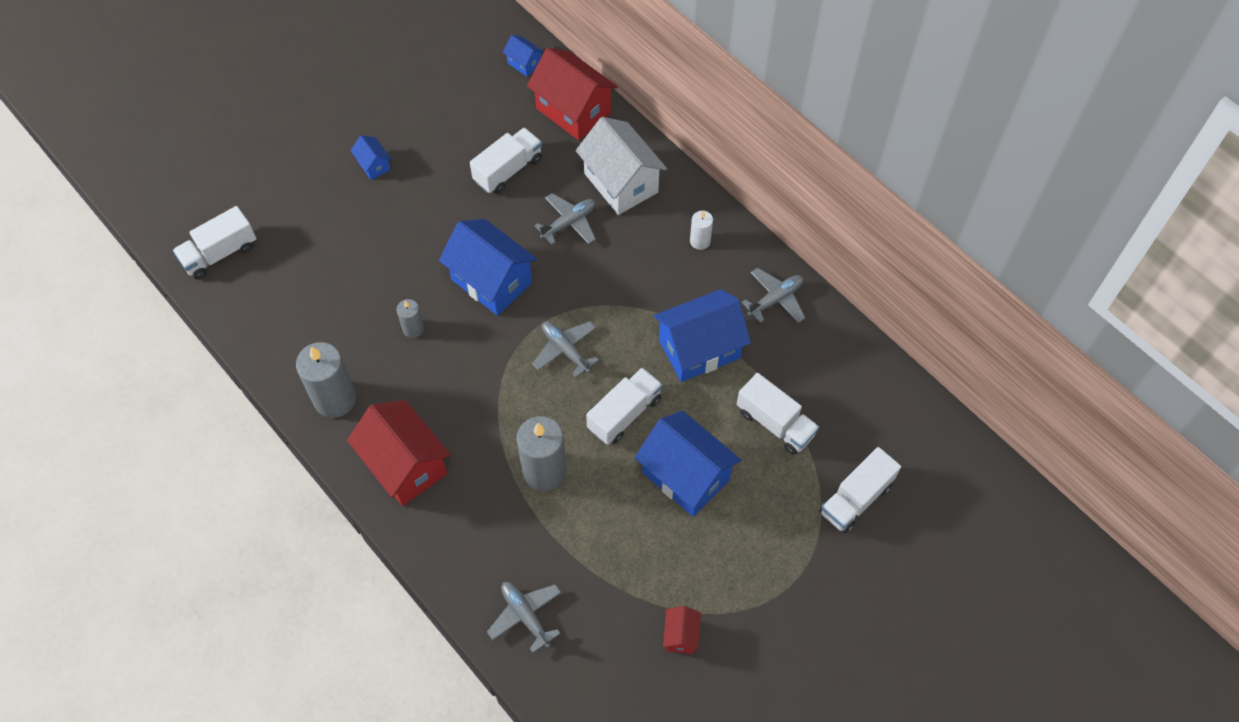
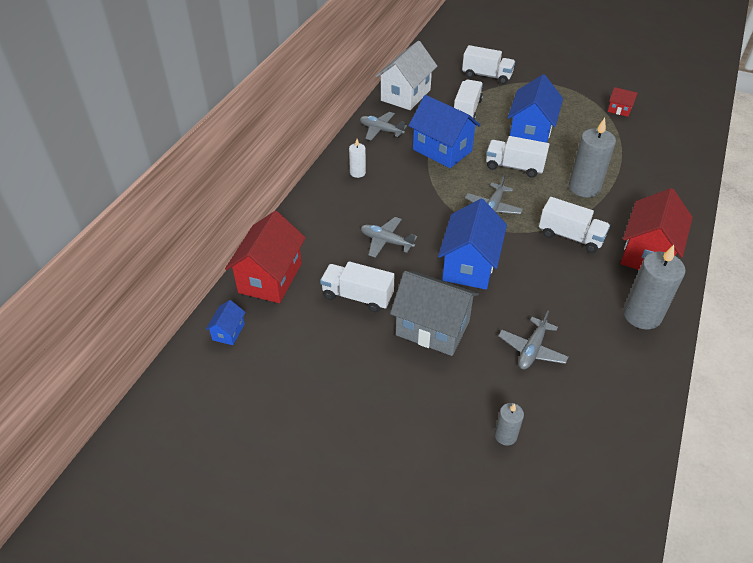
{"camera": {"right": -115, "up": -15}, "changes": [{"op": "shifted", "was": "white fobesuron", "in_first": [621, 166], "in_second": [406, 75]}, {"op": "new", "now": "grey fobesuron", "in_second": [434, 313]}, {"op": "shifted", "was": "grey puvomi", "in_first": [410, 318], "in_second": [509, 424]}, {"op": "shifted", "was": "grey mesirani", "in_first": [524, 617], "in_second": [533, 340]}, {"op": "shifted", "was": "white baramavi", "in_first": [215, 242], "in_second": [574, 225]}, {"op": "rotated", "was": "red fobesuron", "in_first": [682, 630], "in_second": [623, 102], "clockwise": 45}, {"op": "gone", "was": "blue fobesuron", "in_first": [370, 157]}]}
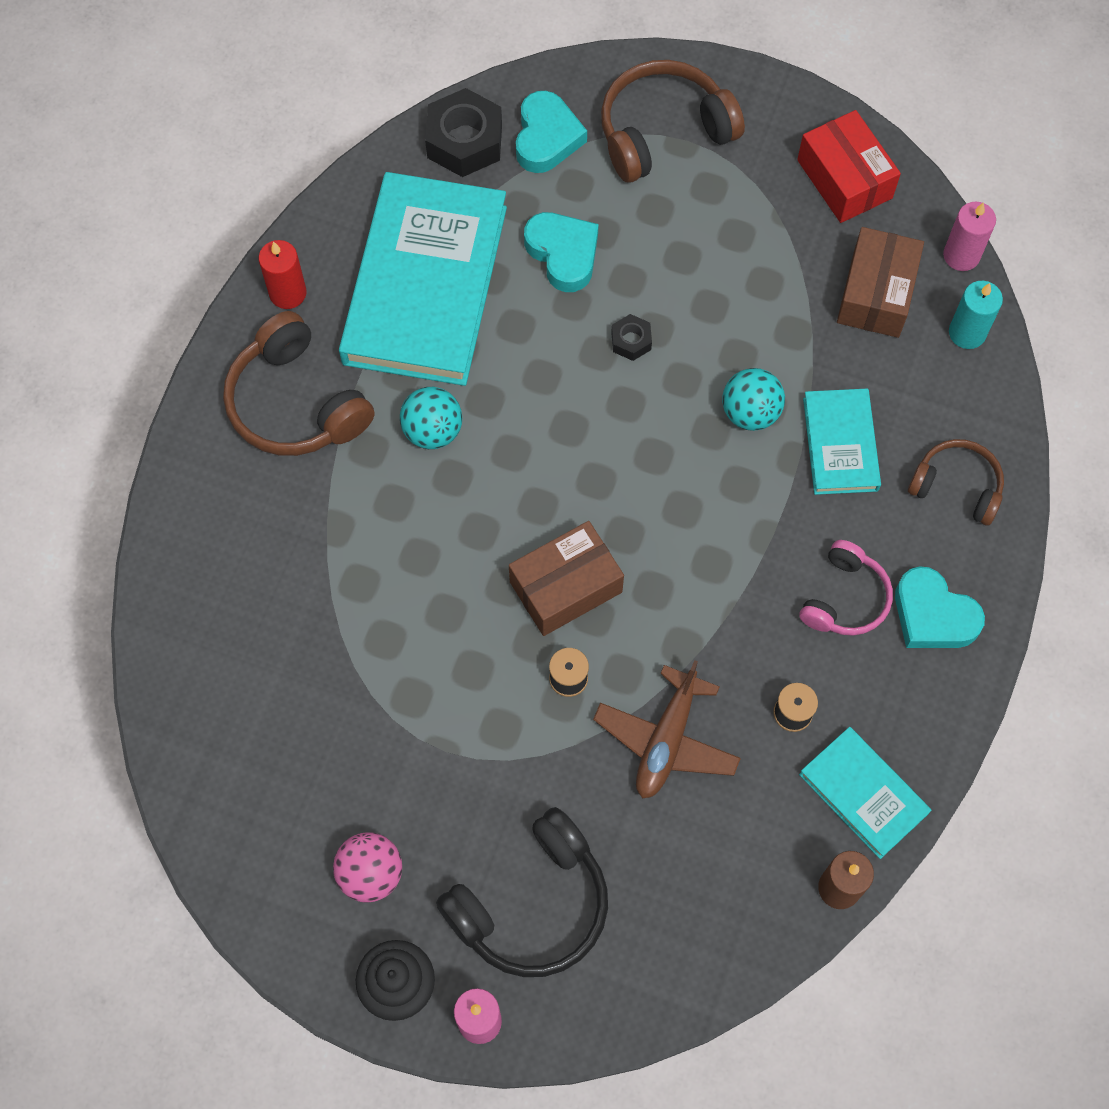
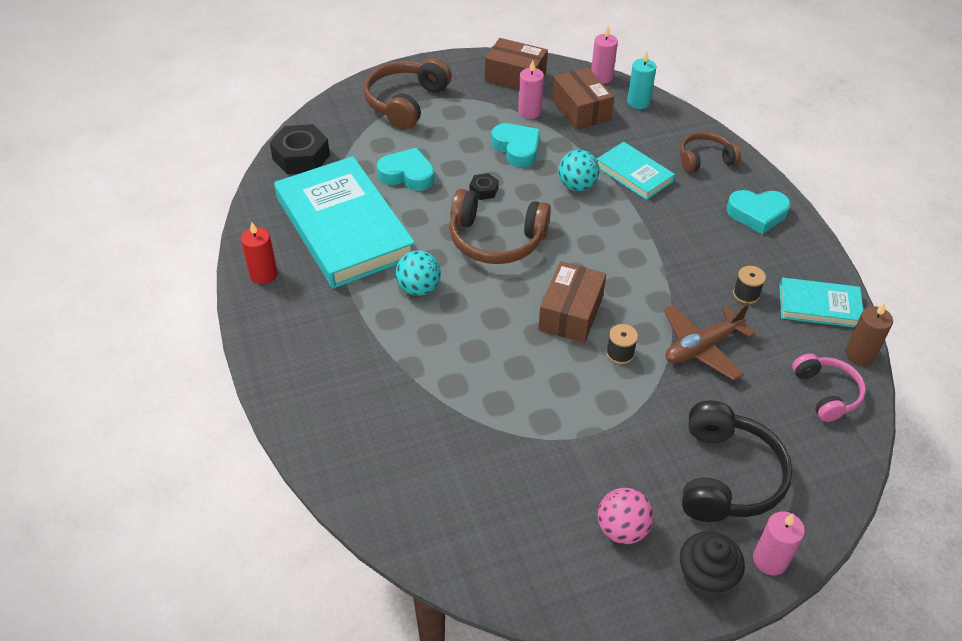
{"camera": {"right": -40, "up": -20}, "changes": [{"op": "shifted", "was": "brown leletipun", "in_first": [299, 383], "in_second": [500, 226]}, {"op": "repainted", "was": "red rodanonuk", "now": "brown rodanonuk", "in_first": [849, 166], "in_second": [516, 64]}, {"op": "shifted", "was": "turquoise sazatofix", "in_first": [551, 132], "in_second": [515, 145]}, {"op": "new", "now": "pink puvomi", "in_second": [531, 89]}, {"op": "rotated", "was": "brown mesirani", "in_first": [667, 729], "in_second": [709, 341], "clockwise": 75}, {"op": "shifted", "was": "pink leletipun", "in_first": [846, 588], "in_second": [829, 388]}]}
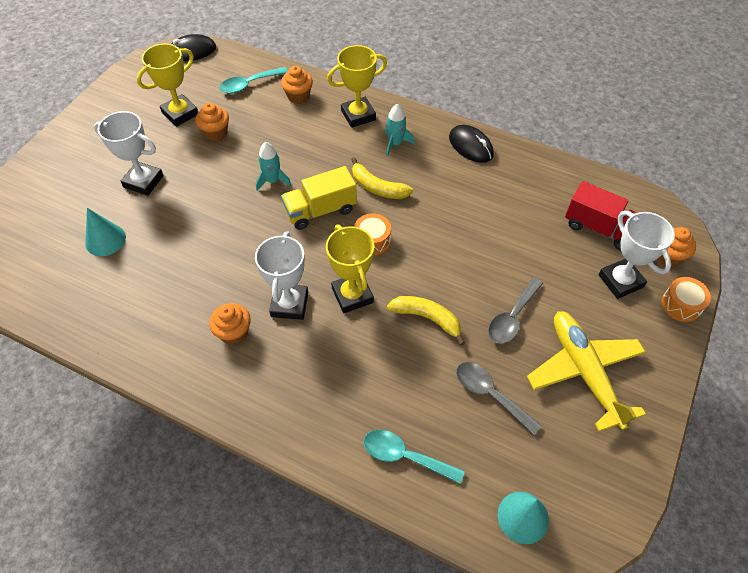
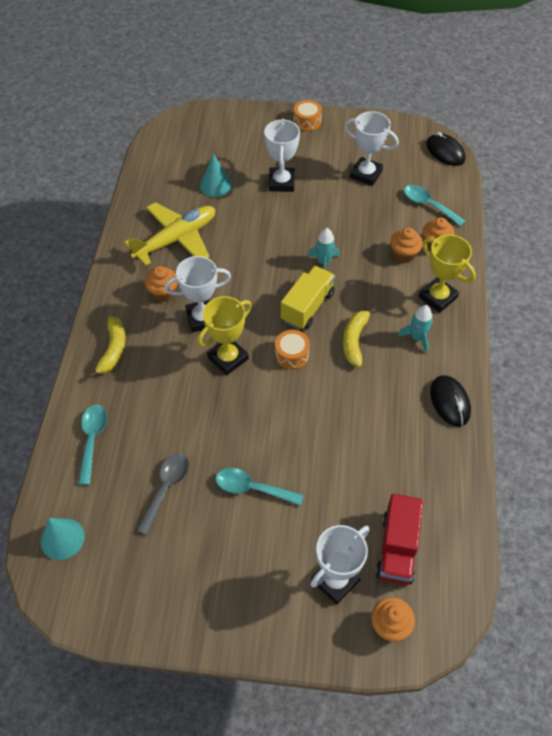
{"camera": {"right": 70, "up": 0}, "changes": [{"op": "shifted", "was": "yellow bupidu", "in_first": [426, 320], "in_second": [107, 347]}, {"op": "shifted", "was": "yellow mesirani", "in_first": [586, 371], "in_second": [169, 234]}, {"op": "repainted", "was": "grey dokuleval", "now": "turquoise dokuleval", "in_first": [515, 310], "in_second": [260, 487]}, {"op": "rotated", "was": "yellow baramavi", "in_first": [319, 198], "in_second": [308, 298], "clockwise": 75}, {"op": "shifted", "was": "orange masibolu", "in_first": [686, 299], "in_second": [308, 115]}, {"op": "repainted", "was": "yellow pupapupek", "now": "white pupapupek", "in_first": [167, 85], "in_second": [372, 148]}, {"op": "shifted", "was": "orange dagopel", "in_first": [212, 122], "in_second": [407, 245]}, {"op": "rotated", "was": "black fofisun", "in_first": [471, 144], "in_second": [450, 401], "clockwise": -45}]}
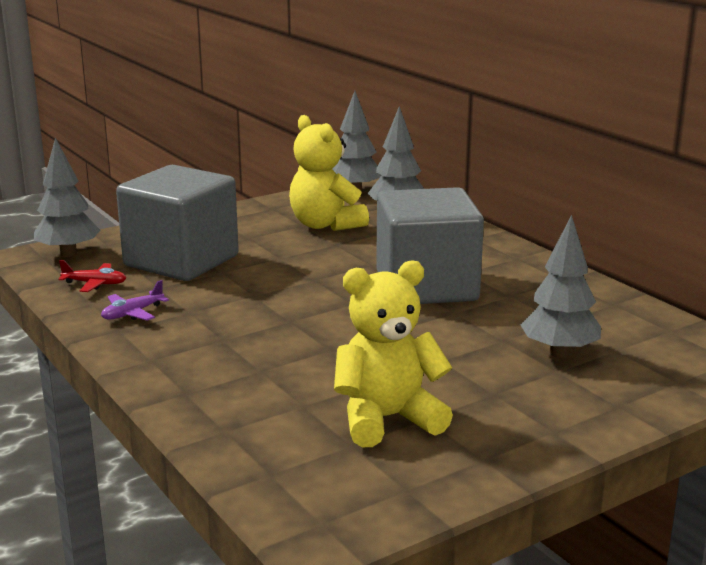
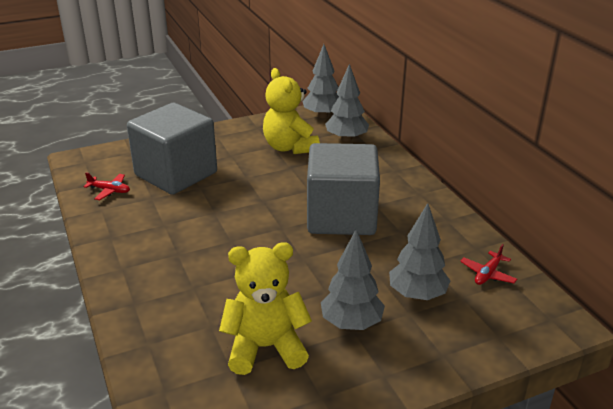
{"camera": {"right": 10, "up": 10}, "changes": [{"op": "shifted", "was": "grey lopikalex", "in_first": [67, 197], "in_second": [353, 279]}, {"op": "new", "now": "red mesirani", "in_second": [488, 264]}, {"op": "gone", "was": "purple mesirani", "in_first": [135, 300]}]}
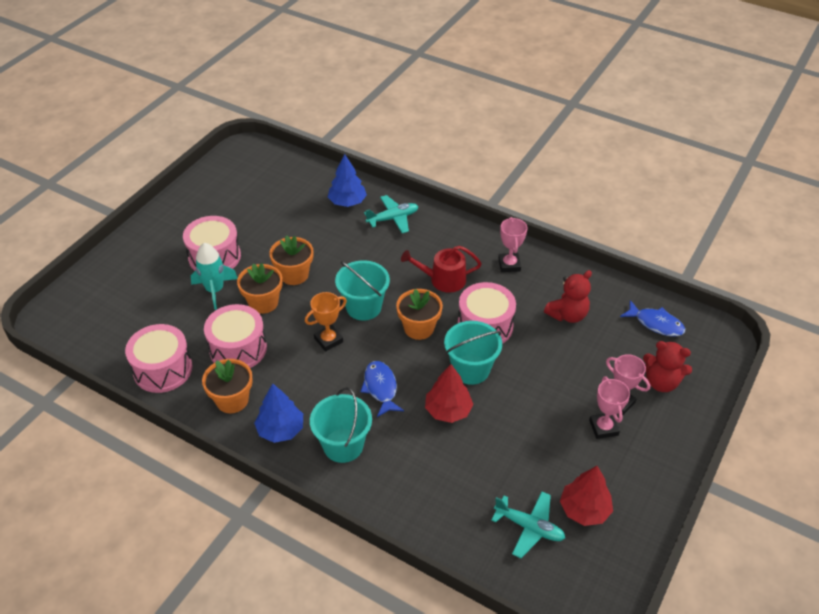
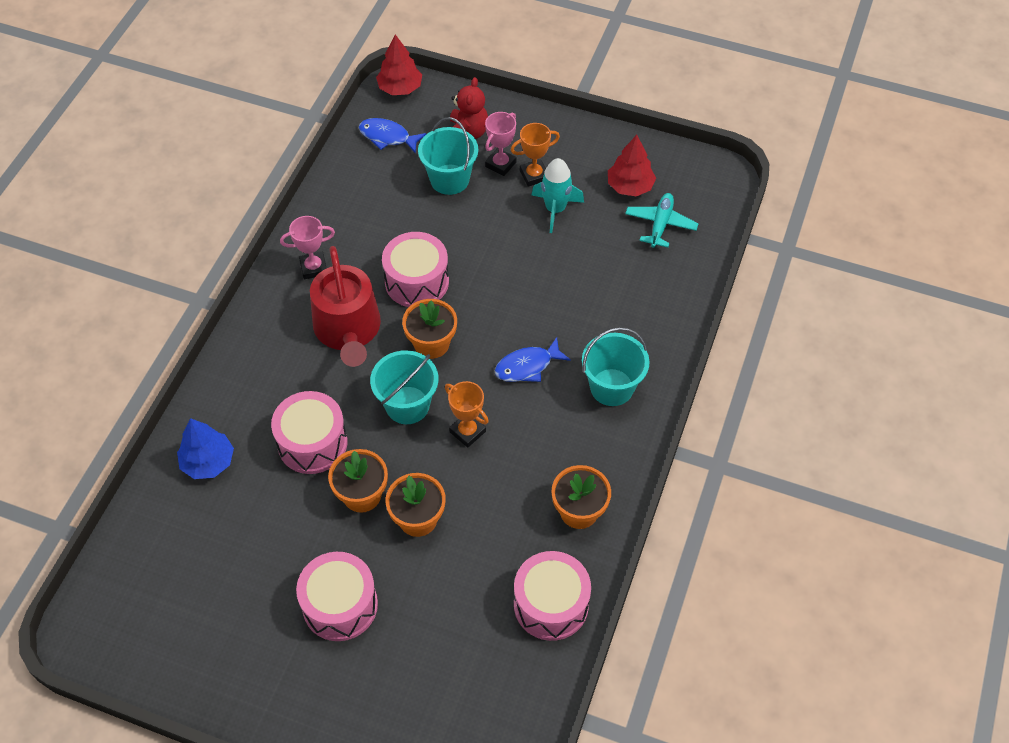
{"camera": {"right": -100, "up": 10}, "changes": [{"op": "shifted", "was": "pink masibolu", "in_first": [235, 336], "in_second": [309, 432]}, {"op": "scaled", "was": "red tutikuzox", "in_first": [441, 269], "in_second": [345, 306], "ratio": 1.56}, {"op": "rotated", "was": "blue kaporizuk", "in_first": [652, 318], "in_second": [392, 136], "clockwise": -90}, {"op": "shifted", "was": "red lopikalex", "in_first": [449, 393], "in_second": [399, 64]}, {"op": "shifted", "was": "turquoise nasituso", "in_first": [473, 353], "in_second": [448, 156]}, {"op": "repainted", "was": "pink pupapupek", "now": "orange pupapupek", "in_first": [609, 407], "in_second": [535, 155]}, {"op": "shifted", "was": "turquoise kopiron", "in_first": [214, 276], "in_second": [558, 195]}, {"op": "gone", "was": "blue lopikalex", "in_first": [278, 413]}, {"op": "gone", "was": "turquoise mesirani", "in_first": [391, 214]}, {"op": "gone", "was": "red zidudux", "in_first": [568, 296]}]}
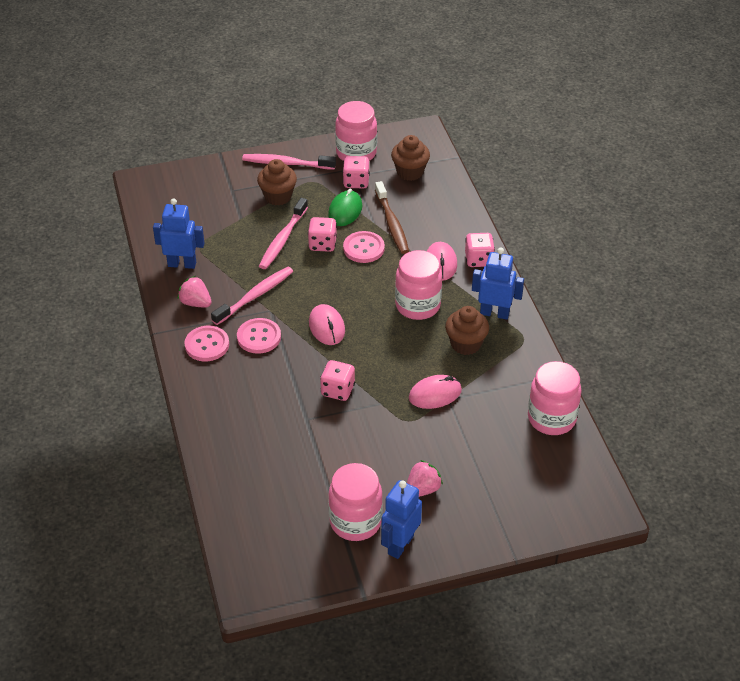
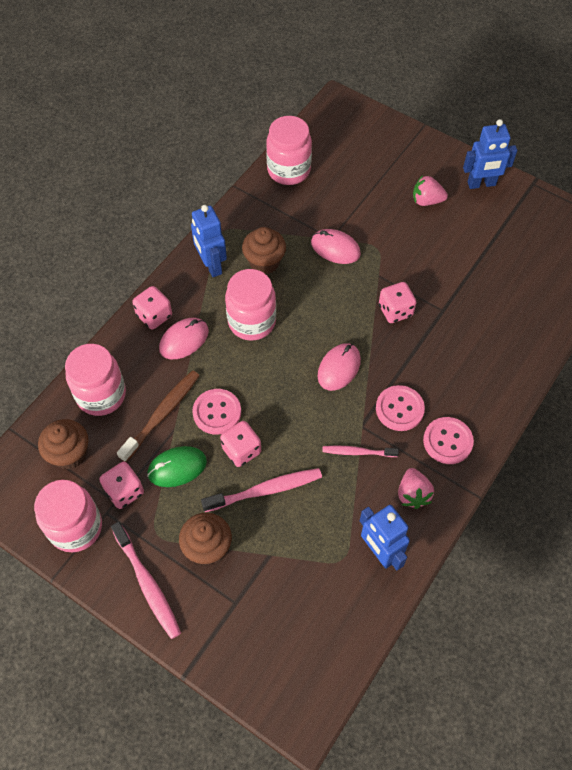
{"camera": {"right": -130, "up": 15}, "changes": [{"op": "shifted", "was": "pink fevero", "in_first": [355, 502], "in_second": [95, 380]}, {"op": "scaled", "was": "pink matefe", "in_first": [252, 296], "in_second": [360, 451], "ratio": 0.63}]}
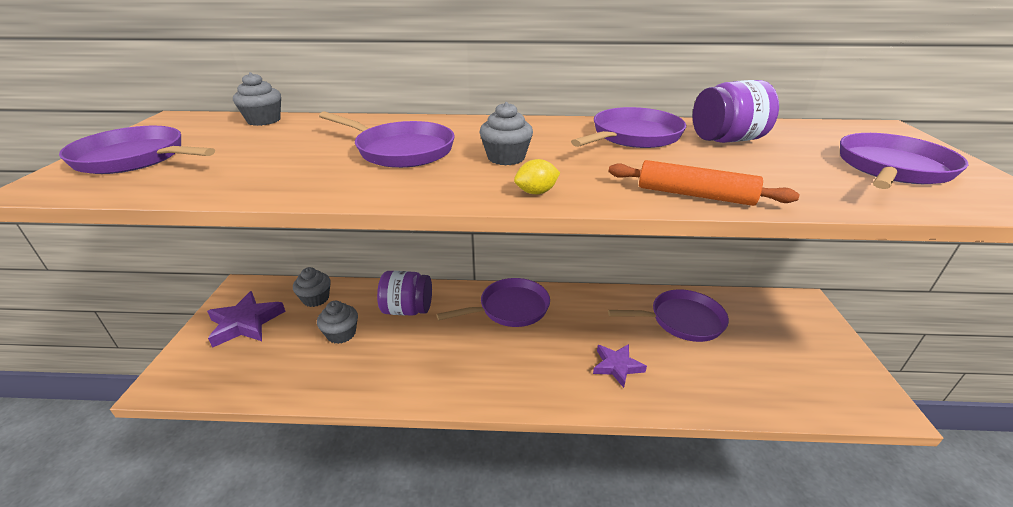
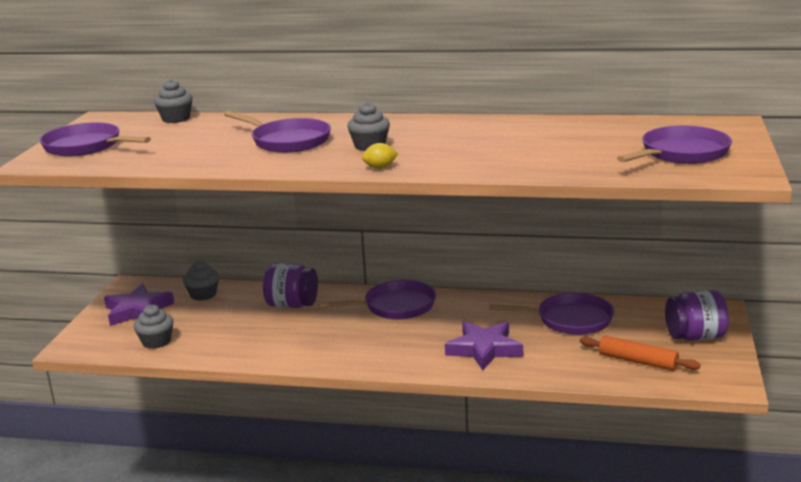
{"camera": {"right": 10, "up": -10}, "changes": [{"op": "shifted", "was": "grey dagopel", "in_first": [337, 322], "in_second": [153, 327]}, {"op": "scaled", "was": "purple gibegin", "in_first": [620, 366], "in_second": [484, 345], "ratio": 1.51}, {"op": "shifted", "was": "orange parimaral", "in_first": [704, 183], "in_second": [640, 353]}, {"op": "shifted", "was": "purple fevero", "in_first": [735, 111], "in_second": [697, 315]}, {"op": "gone", "was": "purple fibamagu", "in_first": [628, 127]}]}
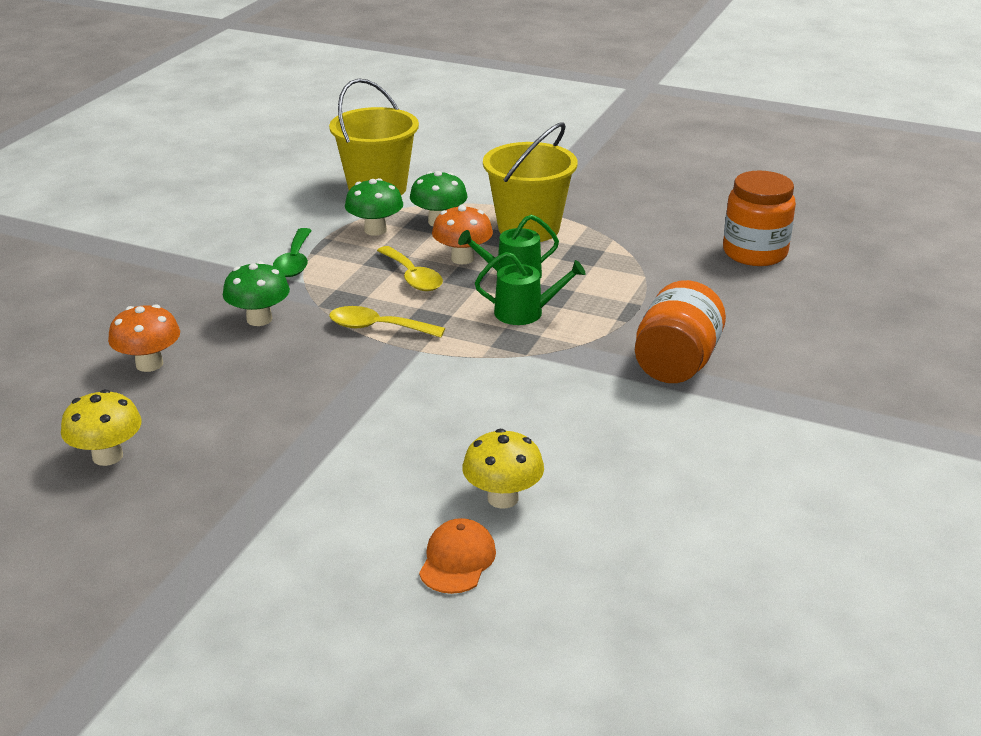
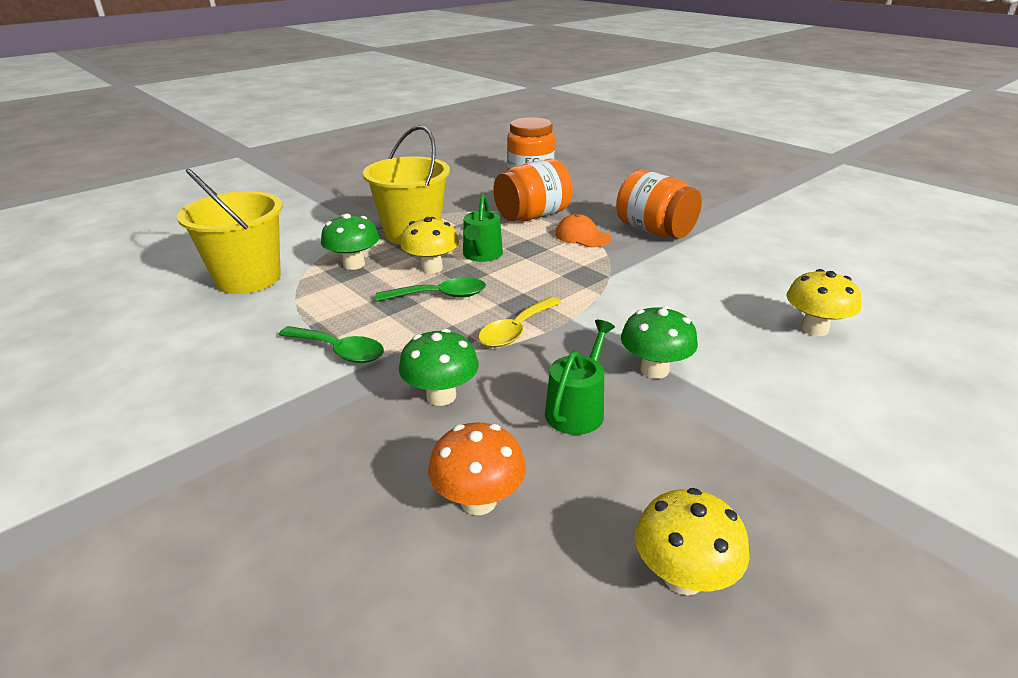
{"camera": {"right": -65, "up": 0}, "changes": [{"op": "repainted", "was": "yellow dokuleval", "now": "green dokuleval", "in_first": [410, 268], "in_second": [431, 289]}, {"op": "repainted", "was": "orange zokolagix", "now": "yellow zokolagix", "in_first": [462, 234], "in_second": [430, 245]}, {"op": "new", "now": "orange fevero", "in_second": [533, 190]}, {"op": "shifted", "was": "green tutikuzox", "in_first": [530, 288], "in_second": [580, 377]}, {"op": "shifted", "was": "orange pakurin", "in_first": [457, 556], "in_second": [583, 230]}, {"op": "shifted", "was": "green zokolagix", "in_first": [374, 207], "in_second": [659, 342]}]}
